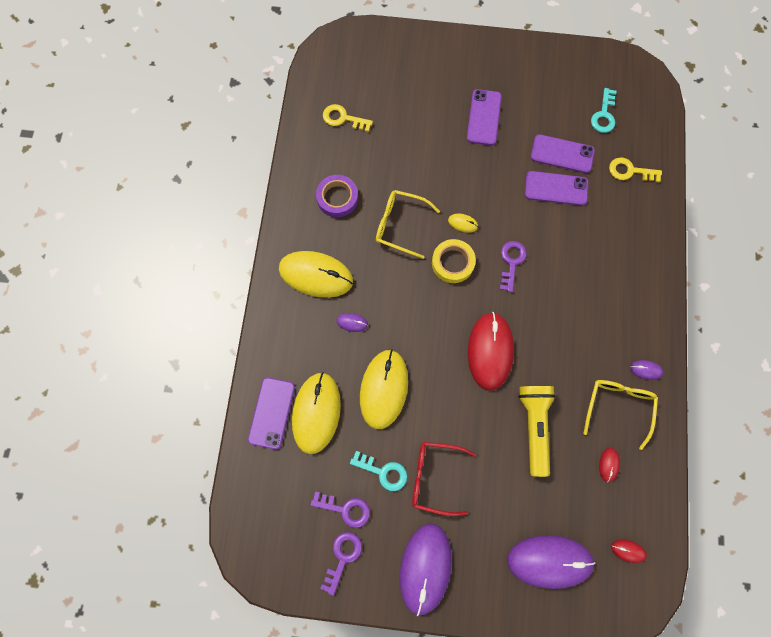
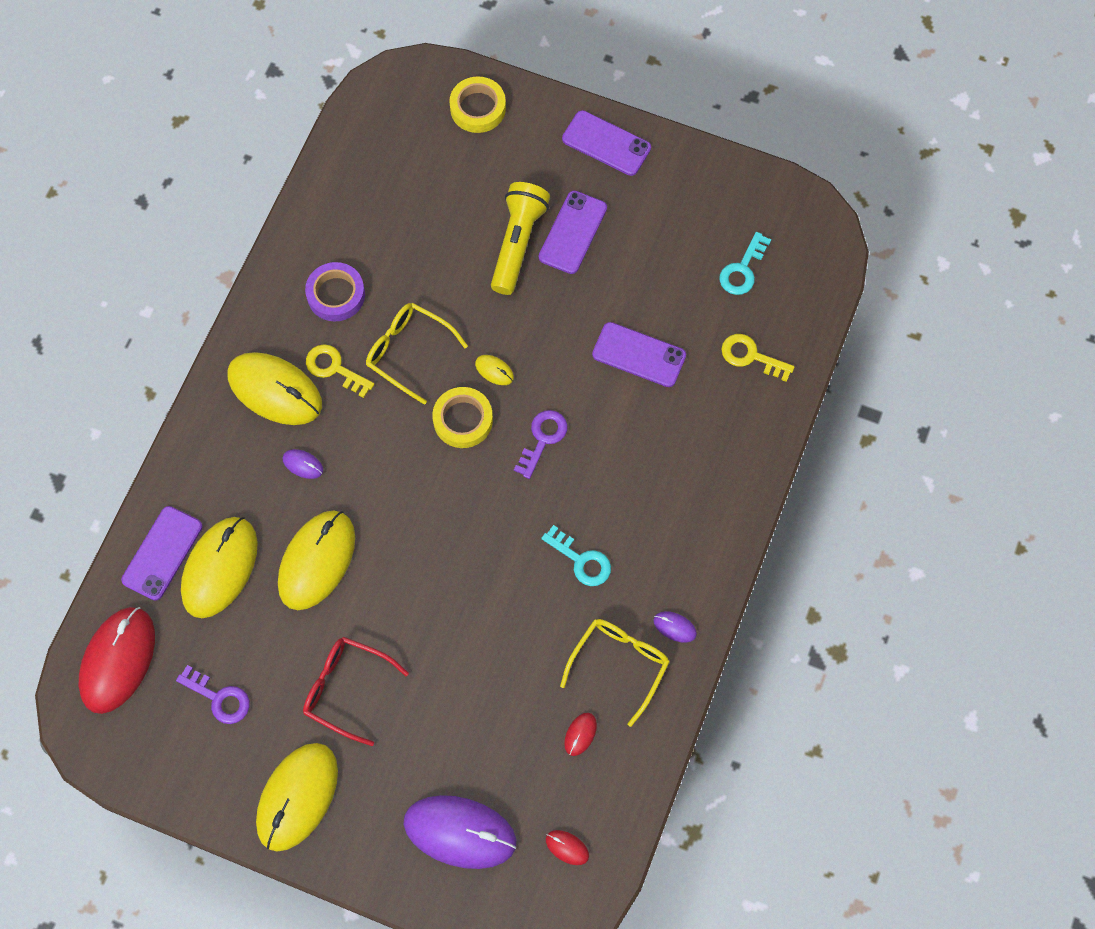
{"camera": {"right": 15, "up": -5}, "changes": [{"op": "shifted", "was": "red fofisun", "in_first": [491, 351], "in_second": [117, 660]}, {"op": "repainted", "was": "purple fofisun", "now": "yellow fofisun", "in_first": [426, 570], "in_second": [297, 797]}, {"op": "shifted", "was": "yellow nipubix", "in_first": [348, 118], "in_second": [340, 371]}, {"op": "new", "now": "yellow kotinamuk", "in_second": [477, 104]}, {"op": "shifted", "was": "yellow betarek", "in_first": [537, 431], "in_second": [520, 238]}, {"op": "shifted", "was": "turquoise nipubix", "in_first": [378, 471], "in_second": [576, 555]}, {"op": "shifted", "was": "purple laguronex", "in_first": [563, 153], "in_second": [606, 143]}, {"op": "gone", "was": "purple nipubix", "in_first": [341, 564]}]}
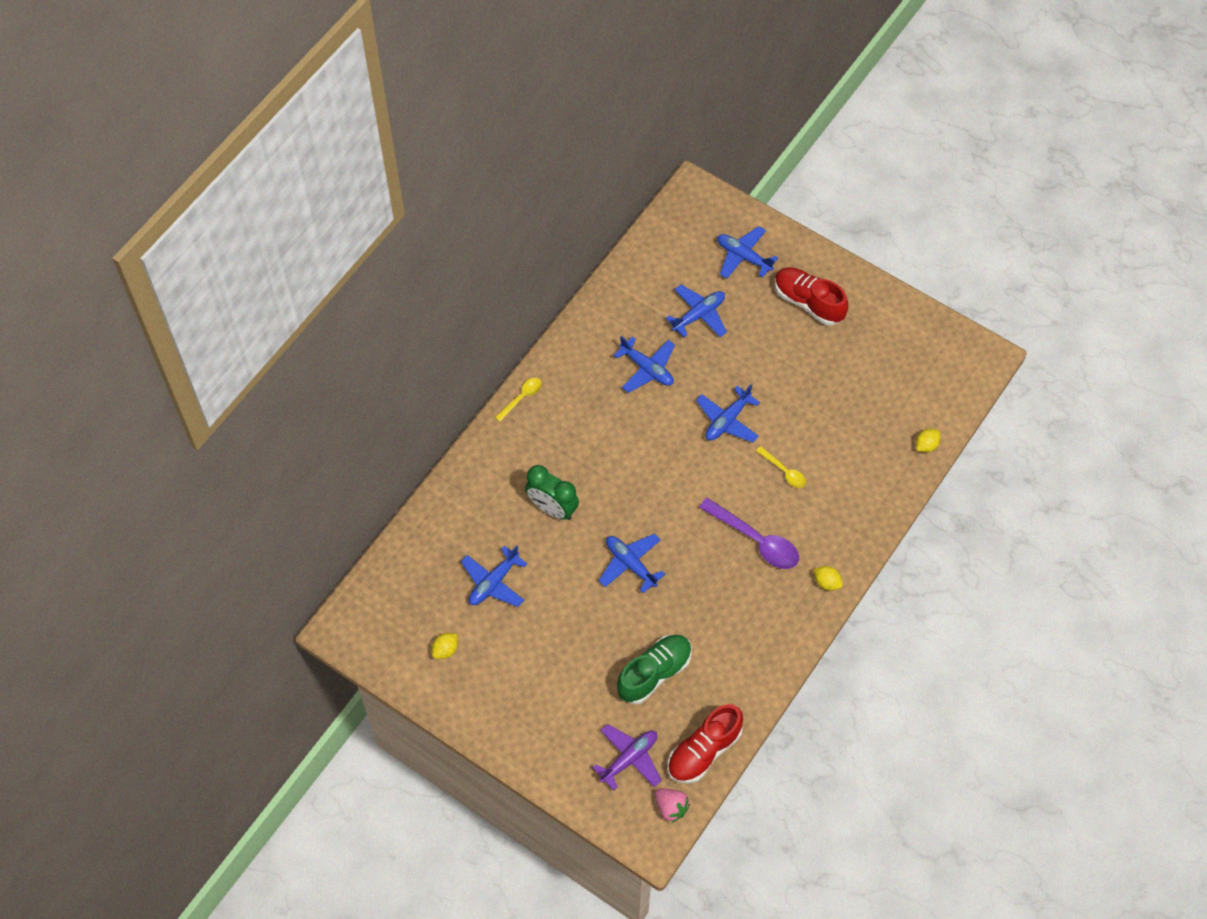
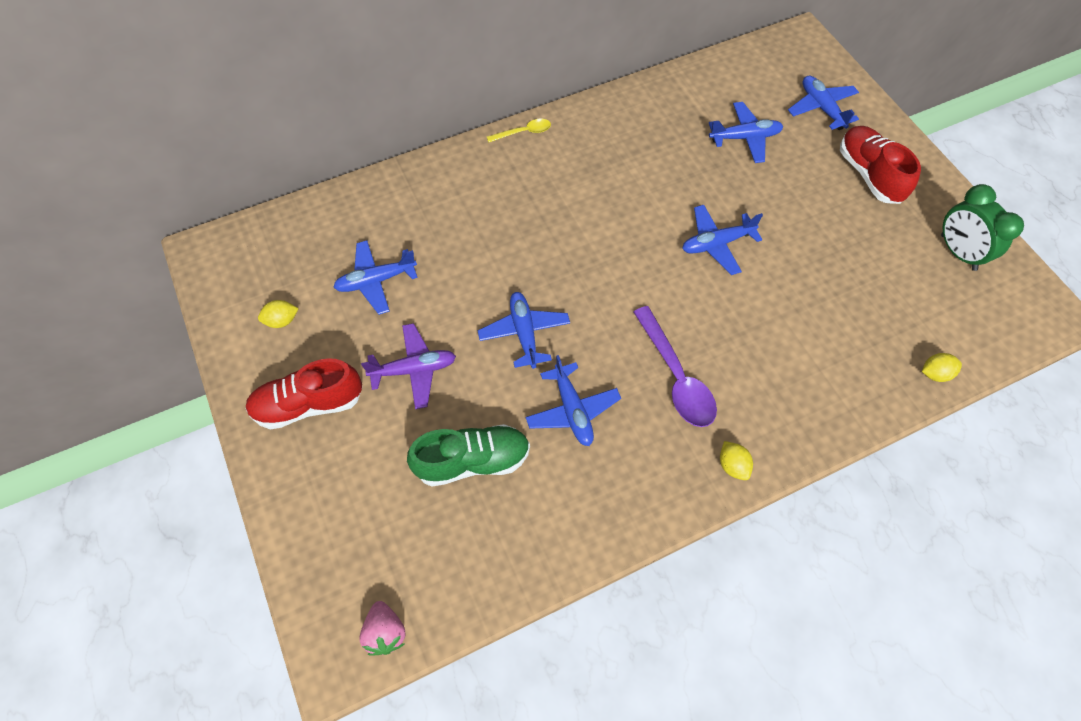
{"camera": {"right": 30, "up": 0}, "changes": [{"op": "shifted", "was": "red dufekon", "in_first": [705, 744], "in_second": [303, 394]}, {"op": "shifted", "was": "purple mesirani", "in_first": [627, 757], "in_second": [408, 366]}, {"op": "shifted", "was": "blue mesirani", "in_first": [644, 364], "in_second": [573, 400]}, {"op": "shifted", "was": "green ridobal", "in_first": [552, 492], "in_second": [982, 227]}, {"op": "gone", "was": "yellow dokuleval", "in_first": [781, 467]}]}
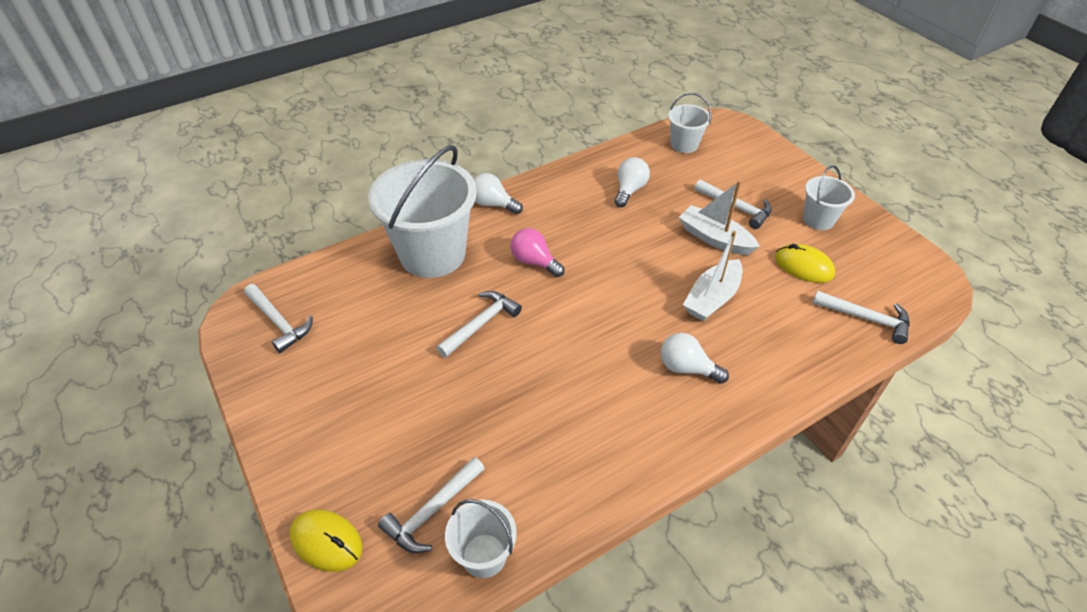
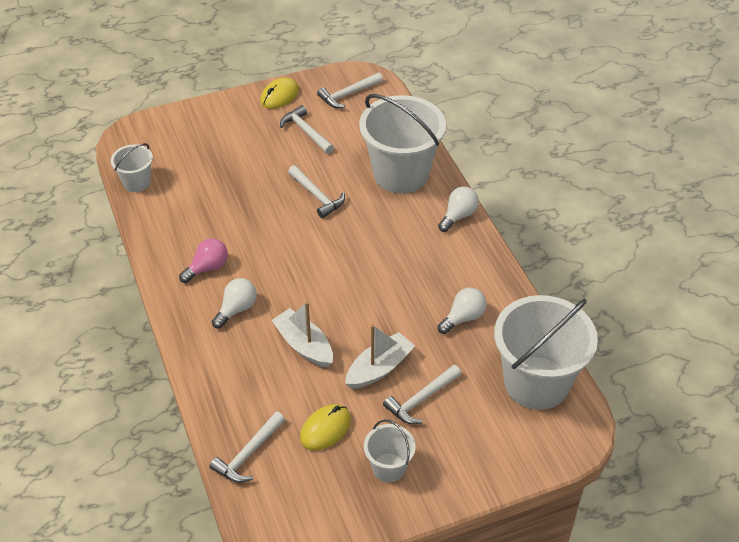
{"camera": {"right": 100, "up": 0}, "changes": [{"op": "shifted", "was": "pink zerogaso", "in_first": [538, 252], "in_second": [203, 260]}, {"op": "shifted", "was": "yellow fofisun", "in_first": [326, 540], "in_second": [279, 93]}, {"op": "shifted", "was": "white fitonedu", "in_first": [431, 505], "in_second": [307, 129]}, {"op": "rotated", "was": "white zerogaso", "in_first": [632, 182], "in_second": [462, 310], "clockwise": -75}, {"op": "scaled", "was": "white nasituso", "in_first": [689, 123], "in_second": [546, 352], "ratio": 2.05}]}
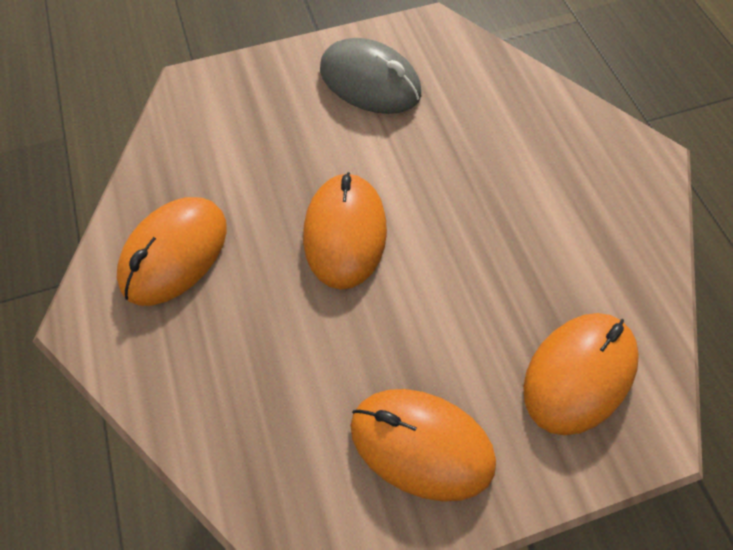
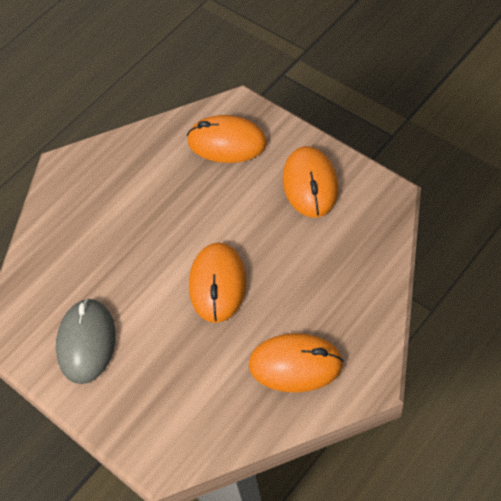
{"camera": {"right": -115, "up": -5}, "changes": [{"op": "rotated", "was": "orange fofisun", "in_first": [345, 231], "in_second": [217, 283], "clockwise": -60}]}
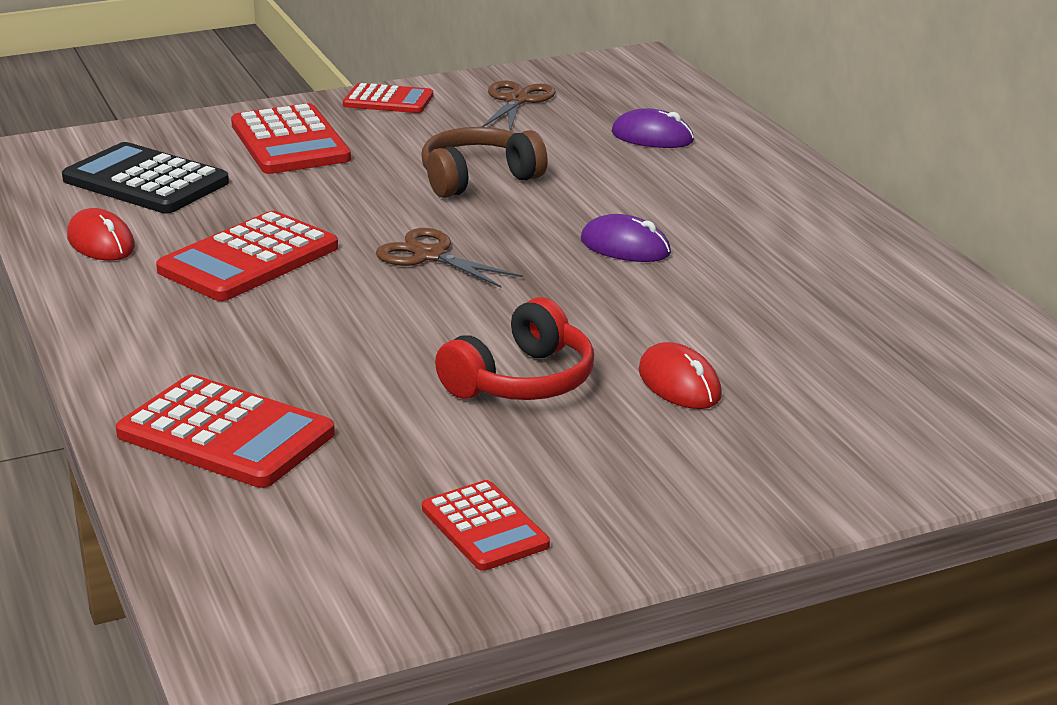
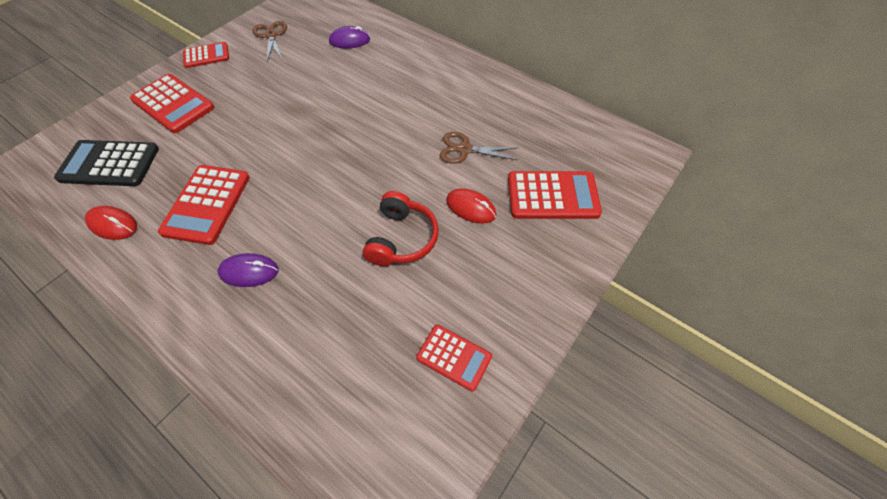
{"camera": {"right": -30, "up": 30}, "changes": [{"op": "shifted", "was": "purple fofisun", "in_first": [626, 238], "in_second": [247, 270]}, {"op": "shifted", "was": "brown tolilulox", "in_first": [449, 258], "in_second": [478, 148]}, {"op": "shifted", "was": "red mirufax", "in_first": [225, 431], "in_second": [555, 195]}, {"op": "gone", "was": "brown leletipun", "in_first": [484, 162]}]}
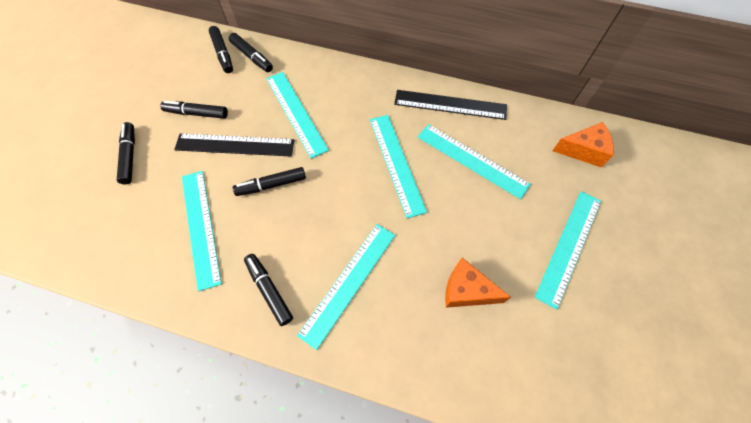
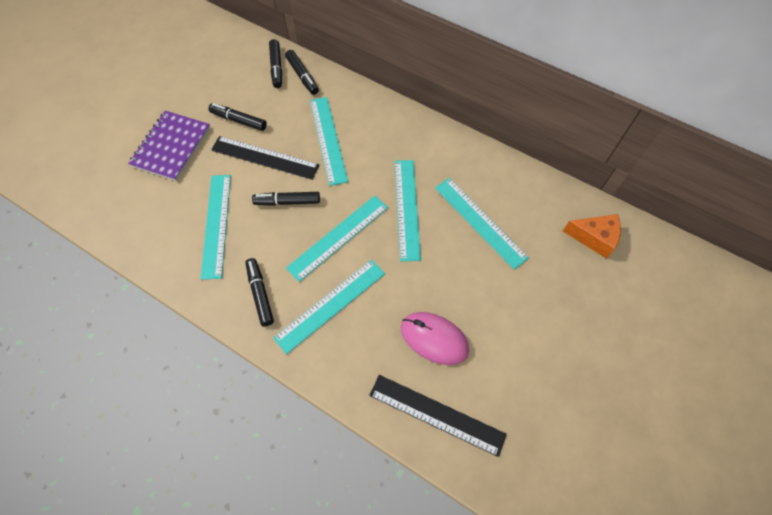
{"camera": {"right": 15, "up": 0}, "changes": [{"op": "swapped", "was": "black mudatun", "now": "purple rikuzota", "in_first": [126, 153], "in_second": [169, 146]}, {"op": "shifted", "was": "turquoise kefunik", "in_first": [568, 250], "in_second": [337, 239]}, {"op": "shifted", "was": "black kefunik", "in_first": [450, 105], "in_second": [438, 416]}, {"op": "swapped", "was": "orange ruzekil", "now": "pink fofisun", "in_first": [478, 283], "in_second": [435, 338]}]}
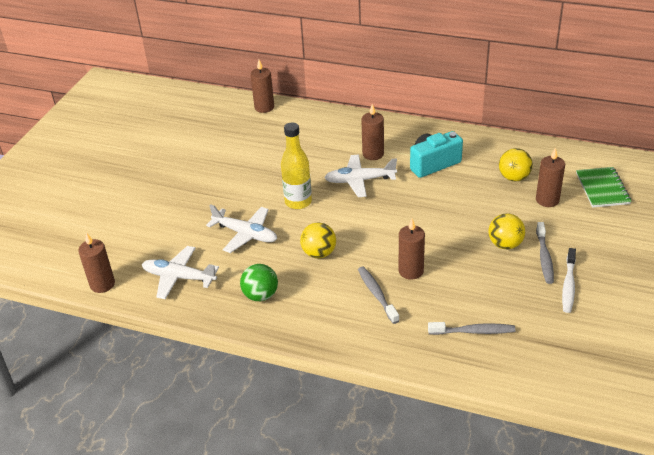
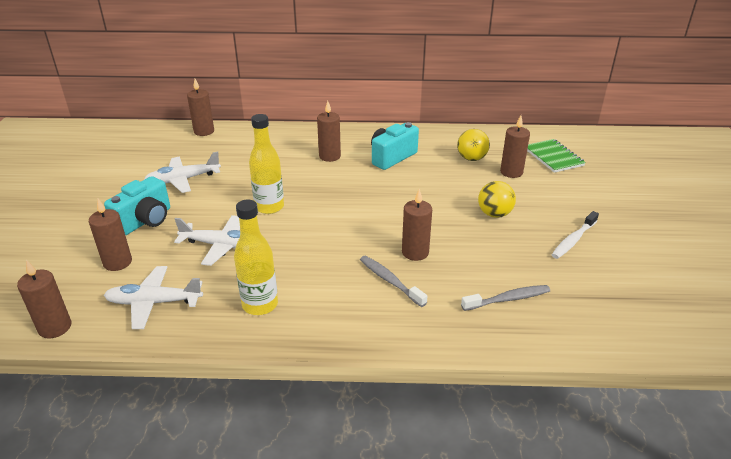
{"camera": {"right": -20, "up": -5}, "changes": [{"op": "new", "now": "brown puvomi", "in_second": [110, 235]}, {"op": "new", "now": "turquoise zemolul", "in_second": [137, 205]}, {"op": "shifted", "was": "white mesirani", "in_first": [360, 175], "in_second": [182, 172]}, {"op": "swapped", "was": "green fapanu", "now": "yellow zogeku", "in_first": [259, 282], "in_second": [256, 257]}, {"op": "rotated", "was": "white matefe", "in_first": [569, 280], "in_second": [575, 235], "clockwise": 45}, {"op": "gone", "was": "yellow fapanu", "in_first": [318, 240]}, {"op": "gone", "was": "grey matefe", "in_first": [545, 253]}]}
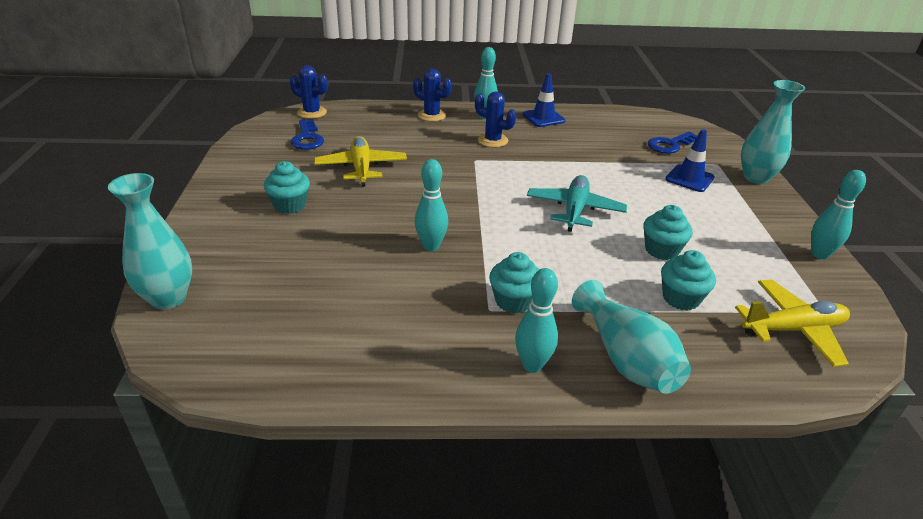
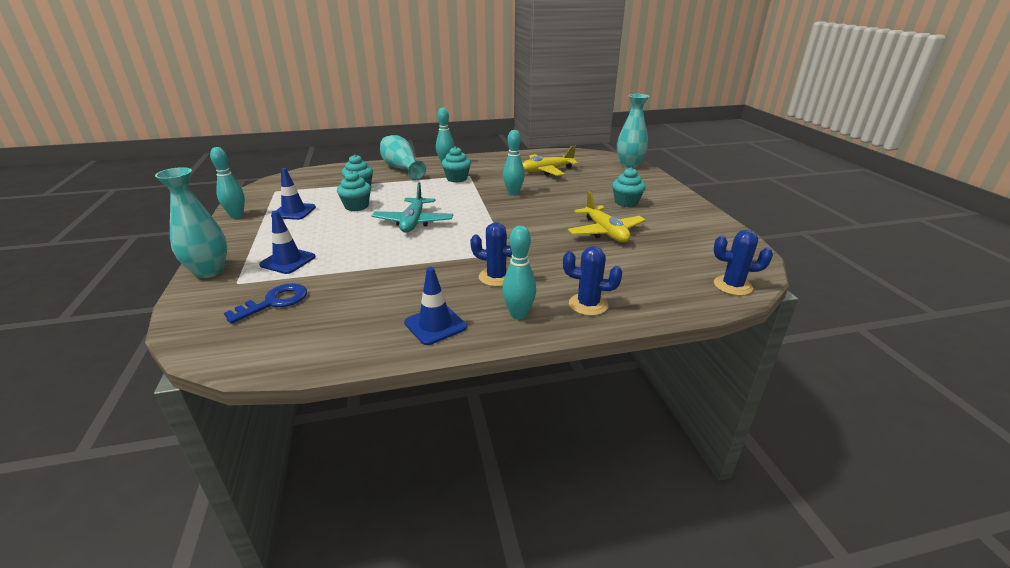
{"camera": {"right": 170, "up": -5}, "changes": [{"op": "new", "now": "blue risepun", "in_second": [293, 194]}, {"op": "shifted", "was": "yellow mesirani", "in_first": [792, 323], "in_second": [550, 161]}, {"op": "gone", "was": "blue nipubix", "in_first": [307, 135]}]}
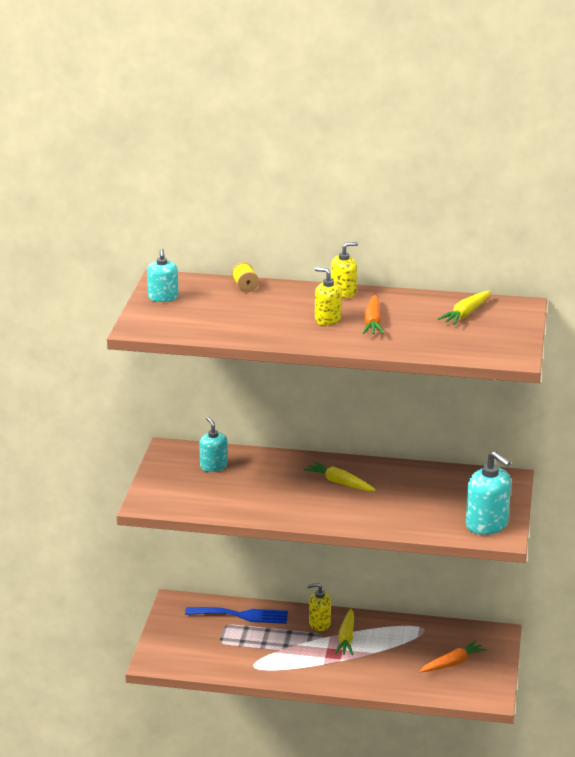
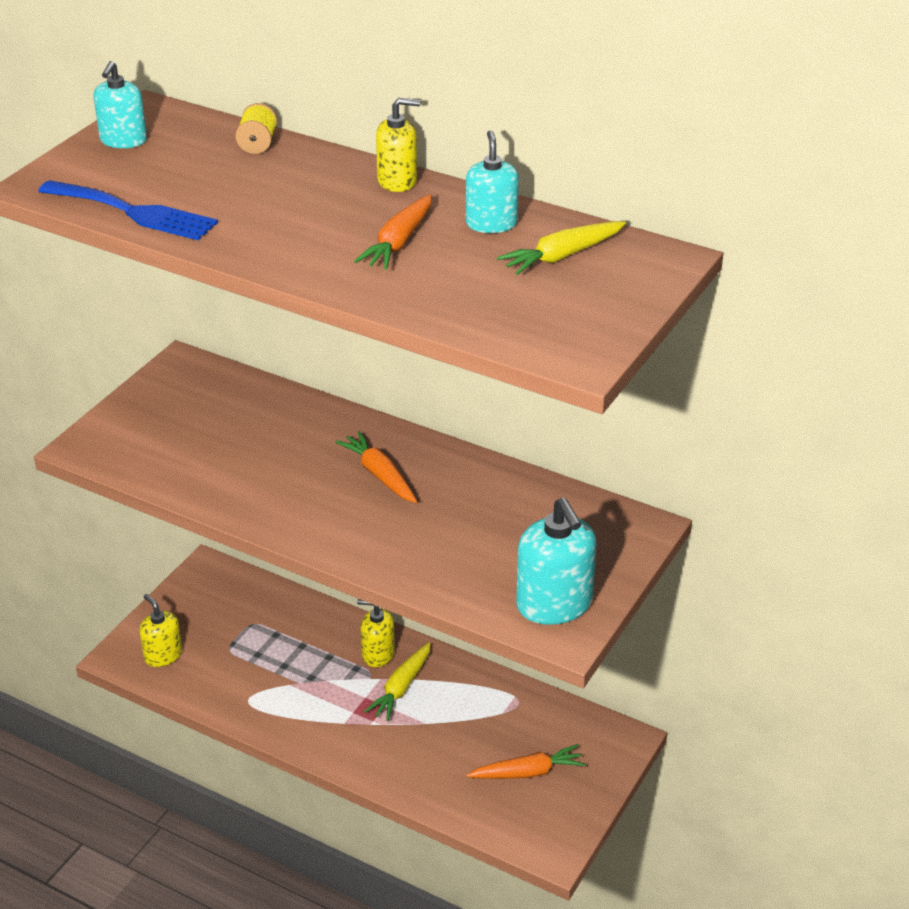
{"camera": {"right": 20, "up": 10}, "changes": [{"op": "shifted", "was": "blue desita", "in_first": [236, 615], "in_second": [128, 210]}, {"op": "shifted", "was": "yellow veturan", "in_first": [328, 296], "in_second": [160, 630]}, {"op": "repainted", "was": "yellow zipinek", "now": "orange zipinek", "in_first": [339, 476], "in_second": [376, 467]}, {"op": "shifted", "was": "turquoise veturan", "in_first": [213, 444], "in_second": [492, 181]}]}
